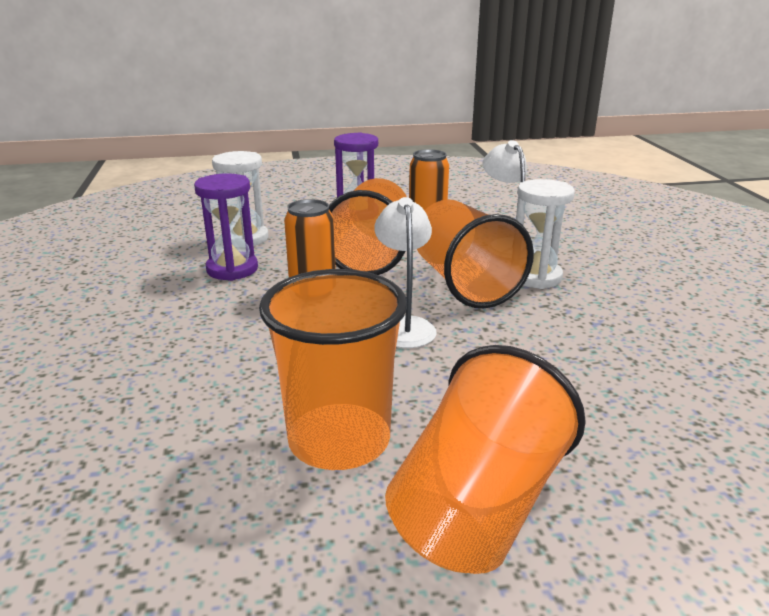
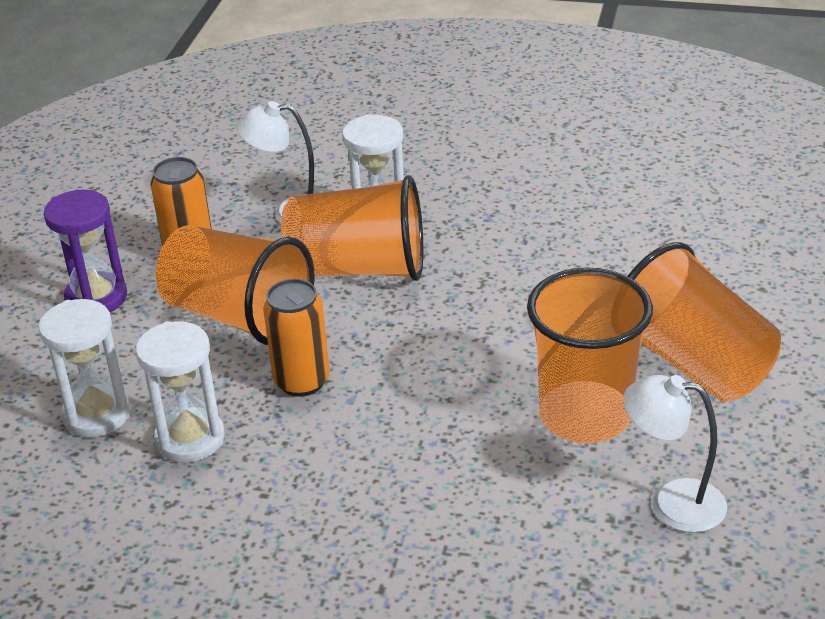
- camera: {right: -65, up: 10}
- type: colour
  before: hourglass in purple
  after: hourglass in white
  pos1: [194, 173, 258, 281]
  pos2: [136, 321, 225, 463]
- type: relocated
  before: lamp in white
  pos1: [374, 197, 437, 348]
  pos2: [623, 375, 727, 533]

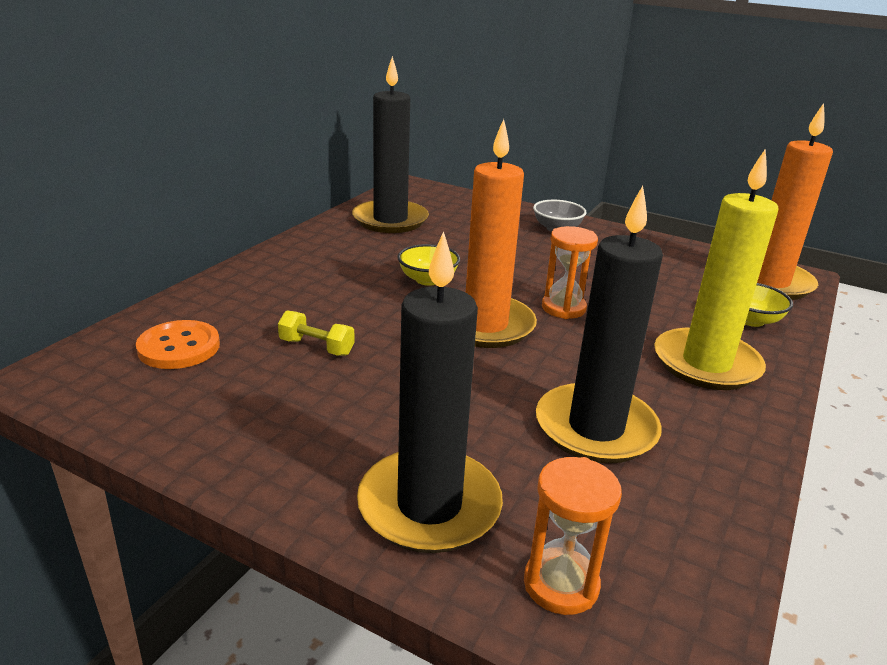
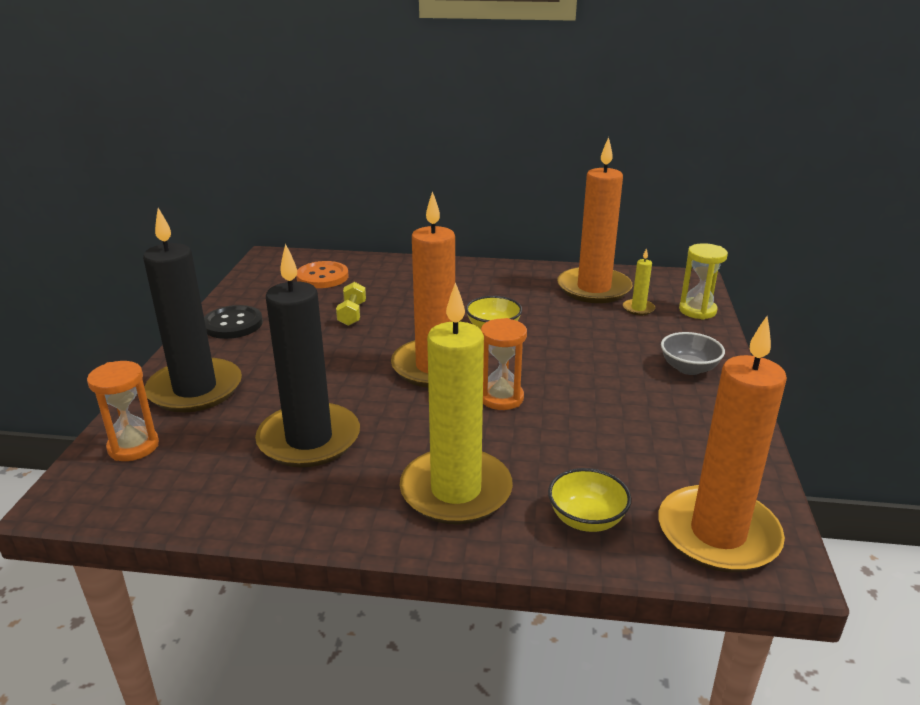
- camera: {right: 70, up: 0}
- type: appeared
  after: button in black
  pos2: [204, 305, 263, 339]
- type: colour
  before: candle in black
  after: candle in orange
  pos1: [352, 56, 429, 233]
  pos2: [557, 137, 632, 303]
- type: appeared
  after: candle in yellow
  pos2: [623, 248, 655, 315]
- type: appeared
  after: hourglass in yellow
  pos2: [679, 243, 728, 320]

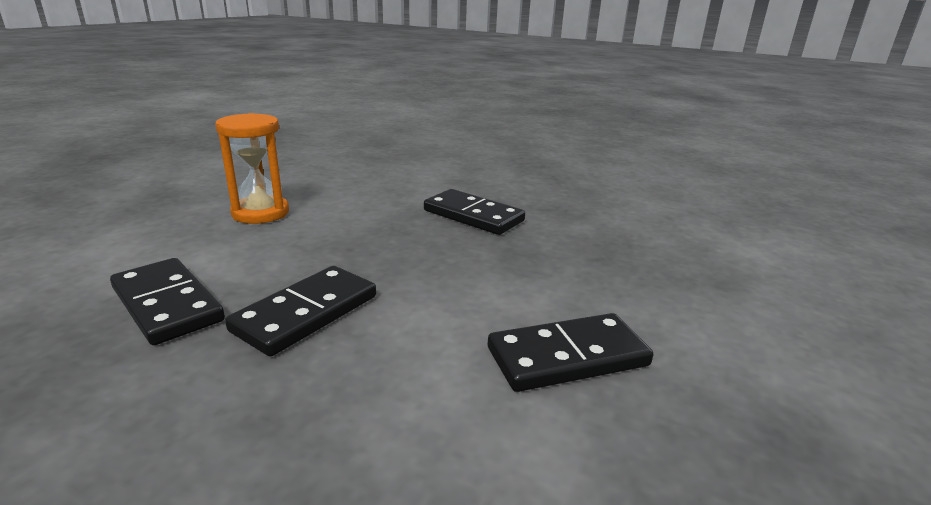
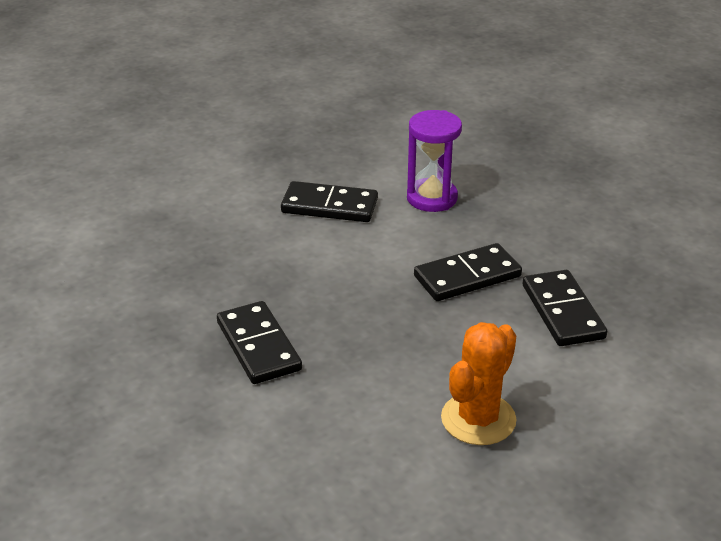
- camera: {right: -150, up: 10}
- type: appeared
  after: hourglass in purple
  pos2: [407, 110, 462, 212]
- type: exchanged
  before: hourglass in orange
  after: cactus in orange
  pos1: [215, 113, 289, 224]
  pos2: [441, 322, 517, 445]

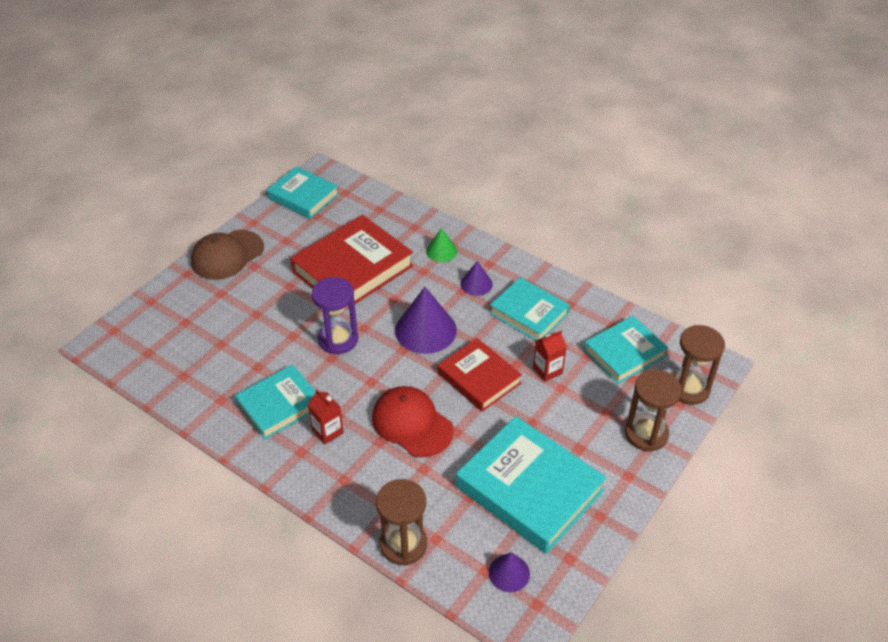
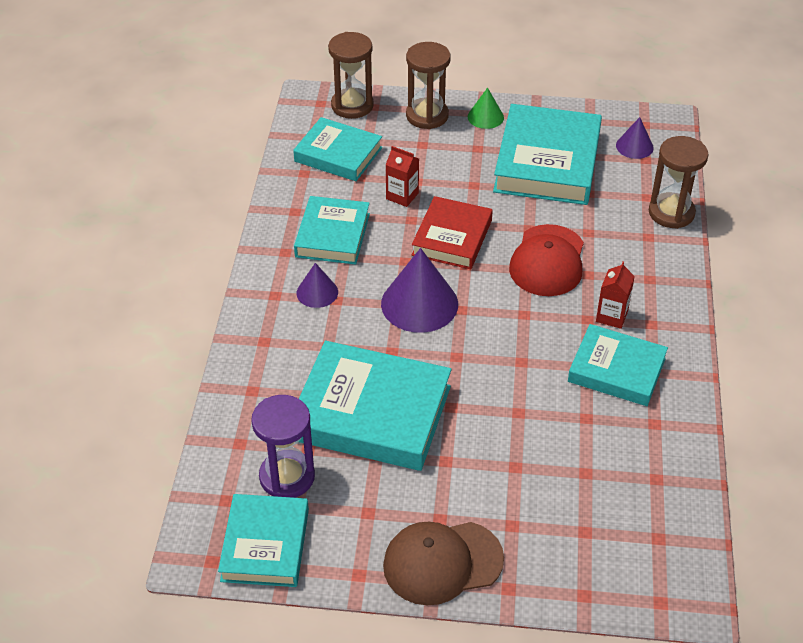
- camera: {right: -120, up: 0}
- type: relocated
  before: hourglass in purple
  pos1: [312, 277, 358, 354]
  pos2: [251, 395, 315, 498]
- type: colour
  before: book in red
  after: book in turquoise
  pos1: [290, 215, 414, 311]
  pos2: [299, 341, 452, 471]
- type: spun
  before: cap in brown
  pos1: [191, 230, 264, 280]
  pos2: [383, 522, 504, 605]
  turn: 150
- type: relocated
  before: cone in green
  pos1: [426, 228, 457, 262]
  pos2: [468, 87, 504, 129]

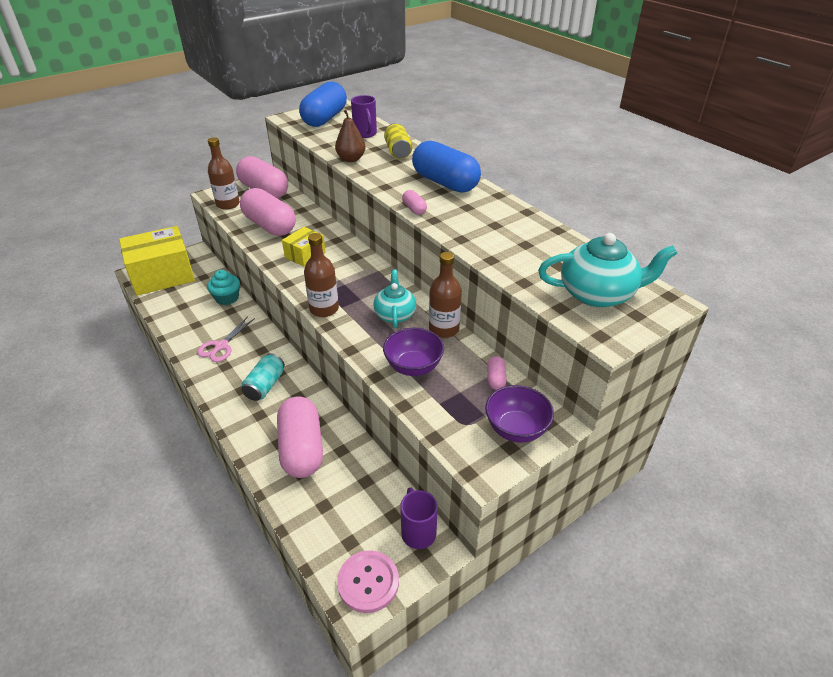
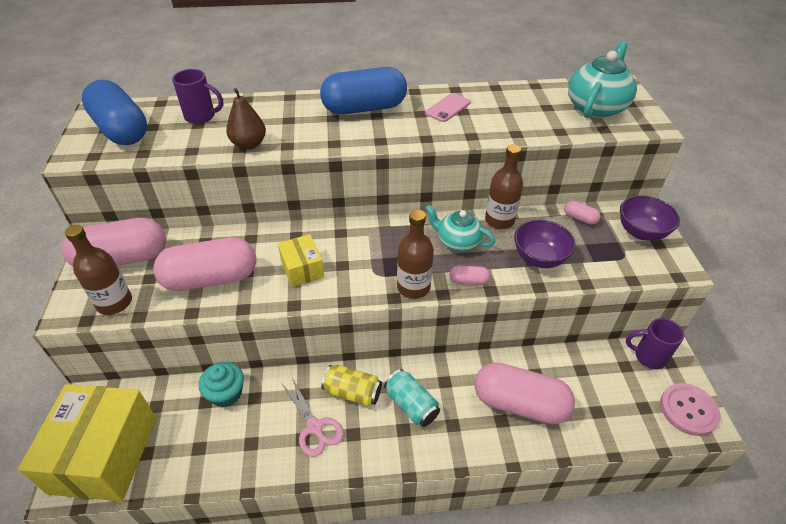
- camera: {right: -60, up: 5}
- type: relocated
  before: can in yellow
  pos1: [384, 123, 412, 159]
  pos2: [321, 365, 382, 407]
- type: appeared
  after: phone in pink
  pos2: [425, 93, 471, 122]
- type: relocated
  before: capsule in pink
  pos1: [402, 190, 427, 215]
  pos2: [450, 266, 490, 285]

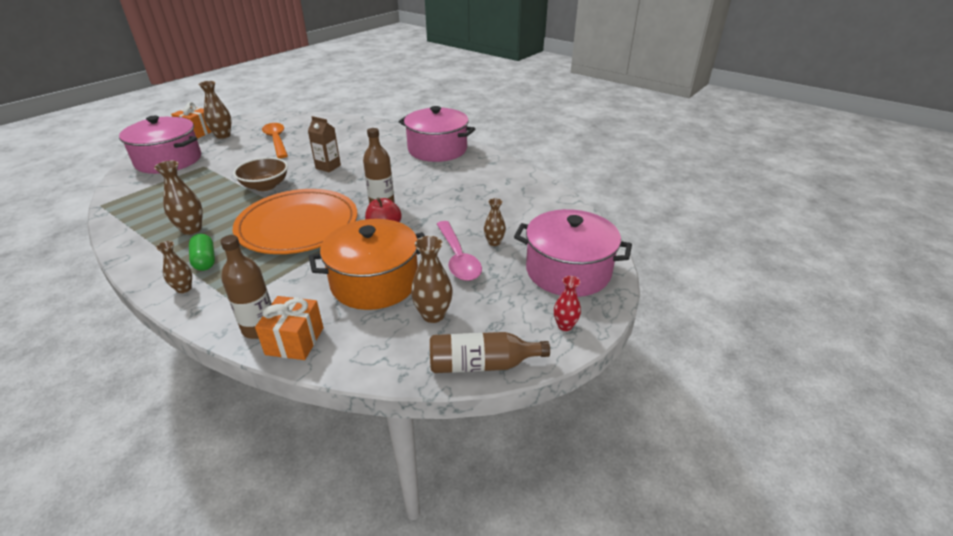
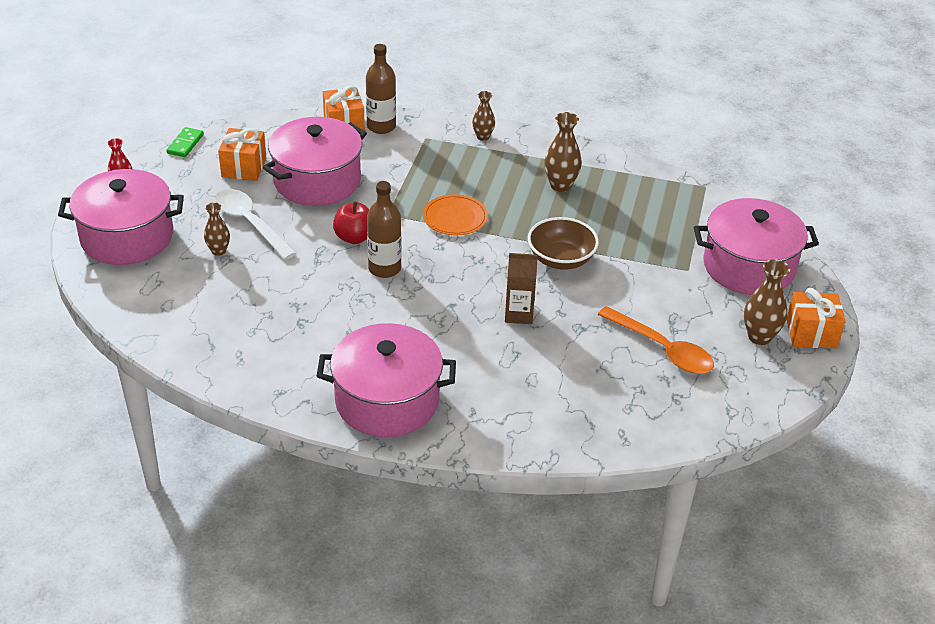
- camera: {right: 155, up: 5}
- type: exchanged
  before: bottle in brown
  after: domino in green
  pos1: [430, 332, 550, 373]
  pos2: [166, 127, 204, 157]
- type: colour
  before: spoon in pink
  after: spoon in white
  pos1: [437, 221, 482, 281]
  pos2: [214, 189, 297, 260]
- type: exchanged
  before: vase in brown
  after: gift in orange
  pos1: [411, 236, 453, 323]
  pos2: [218, 128, 266, 181]
- type: colour
  before: pot in orange
  after: pot in pink
  pos1: [309, 219, 425, 310]
  pos2: [263, 117, 367, 206]
- type: size
  before: plate in orange
  pos1: [233, 189, 357, 254]
  pos2: [423, 194, 488, 235]
  scale: 0.46
- type: missing
  before: capsule in green
  pos1: [189, 234, 215, 271]

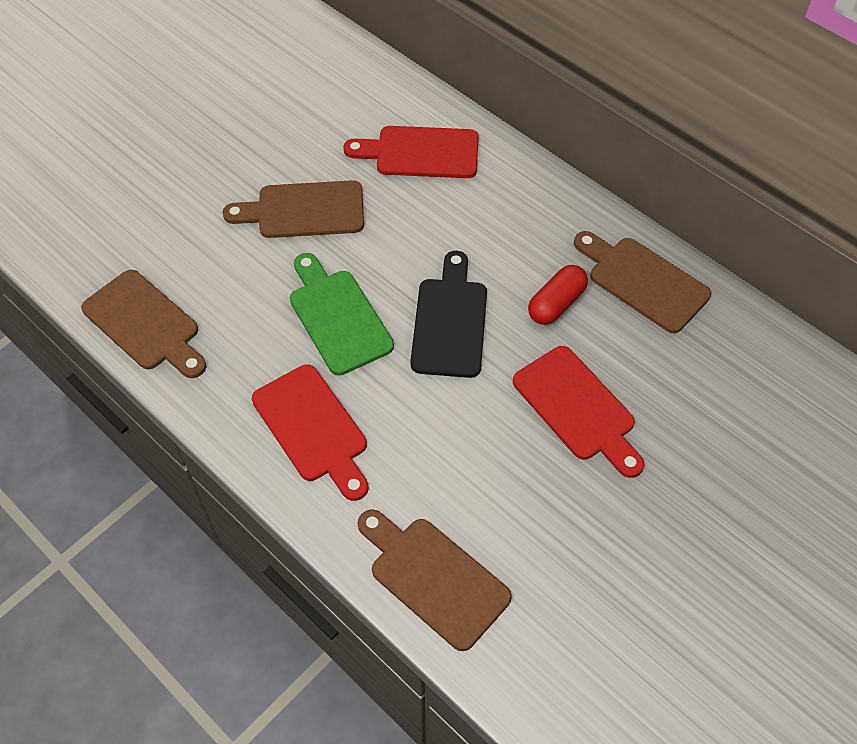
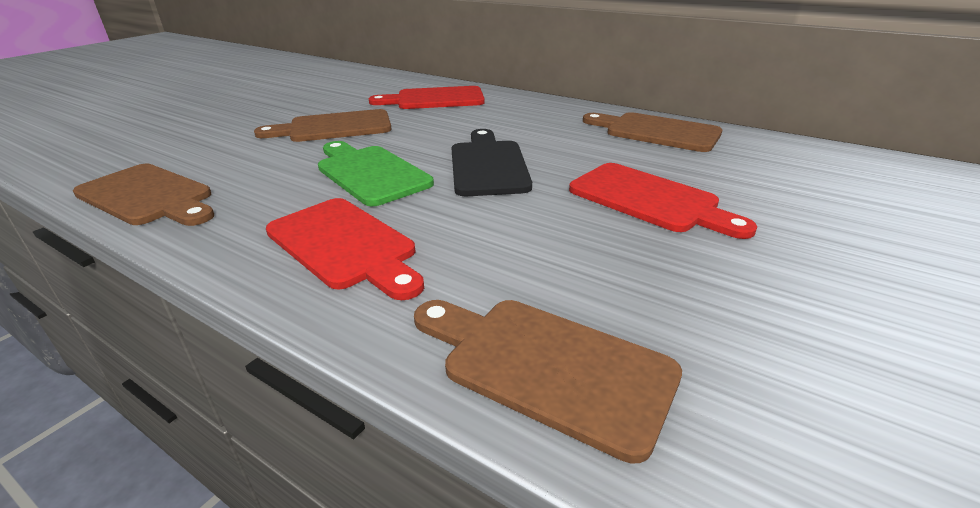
- camera: {right: -10, up: -25}
- type: missing
  before: capsule in red
  pos1: [528, 265, 588, 325]

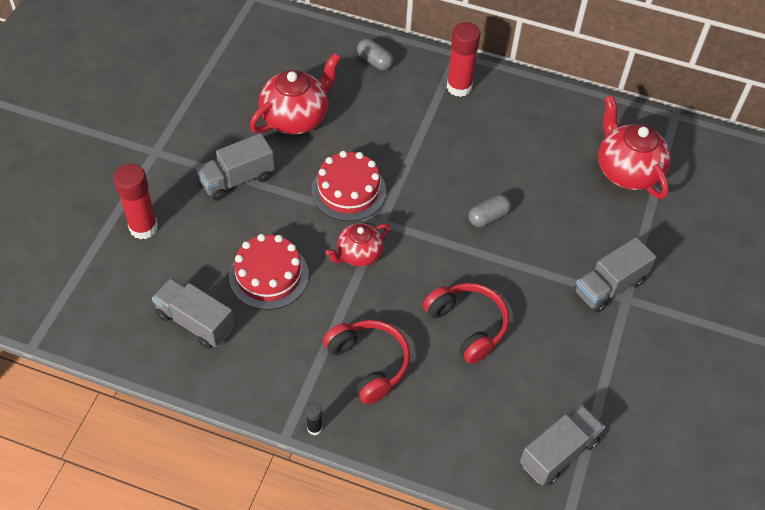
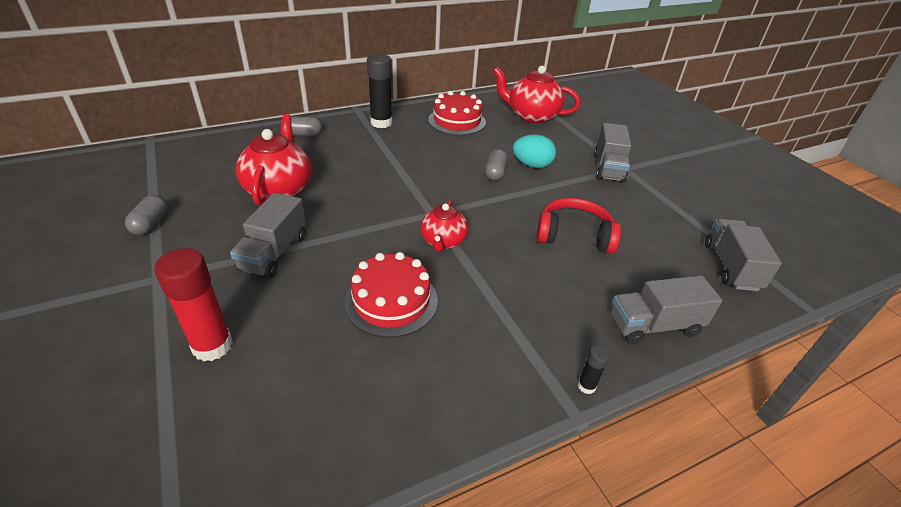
- camera: {right: -45, up: -15}
- type: appeared
  after: capsule in grey
  pos2: [125, 195, 168, 235]
- type: colour
  before: glue stick in red
  after: glue stick in black
  pos1: [447, 22, 480, 97]
  pos2: [367, 54, 392, 128]
- type: relocated
  before: cake in red
  pos1: [311, 151, 386, 221]
  pos2: [428, 91, 486, 135]
- type: appeared
  after: egg in turquoise
  pos2: [513, 134, 556, 168]
- type: relocated
  before: truck in grey
  pos1: [152, 278, 235, 349]
  pos2: [610, 275, 723, 344]
- type: missing
  before: headphones in red
  pos1: [323, 320, 410, 405]

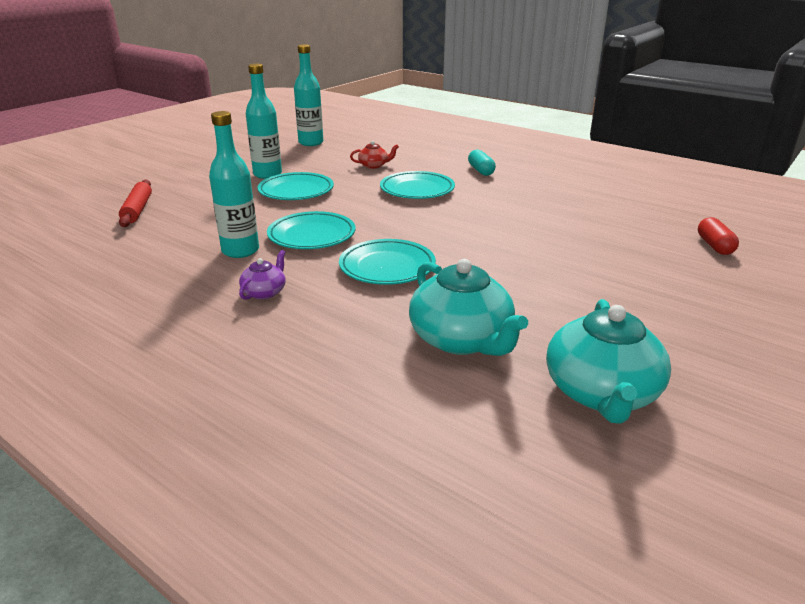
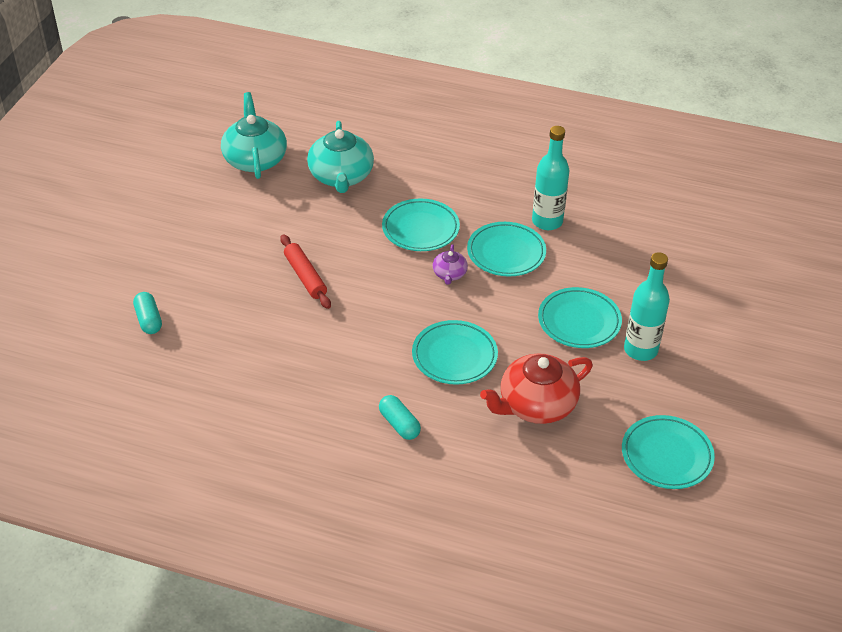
- camera: {right: 160, up: 15}
- type: colour
  before: capsule in red
  after: capsule in turquoise
  pos1: [698, 217, 739, 255]
  pos2: [133, 292, 162, 334]
- type: relocated
  before: rolling pin in red
  pos1: [119, 180, 152, 227]
  pos2: [280, 234, 331, 309]
- type: spun
  before: teapot in turquoise
  pos1: [409, 259, 528, 356]
  pos2: [307, 121, 374, 193]
  turn: -135
- type: relocated
  before: teapot in purple
  pos1: [239, 250, 286, 300]
  pos2: [433, 244, 468, 285]
- type: size
  before: teapot in red
  pos1: [350, 141, 399, 169]
  pos2: [480, 353, 593, 424]
  scale: 2.04
- type: exchanged
  before: bottle in turquoise
  after: plate in turquoise
  pos1: [294, 44, 323, 146]
  pos2: [622, 415, 715, 489]

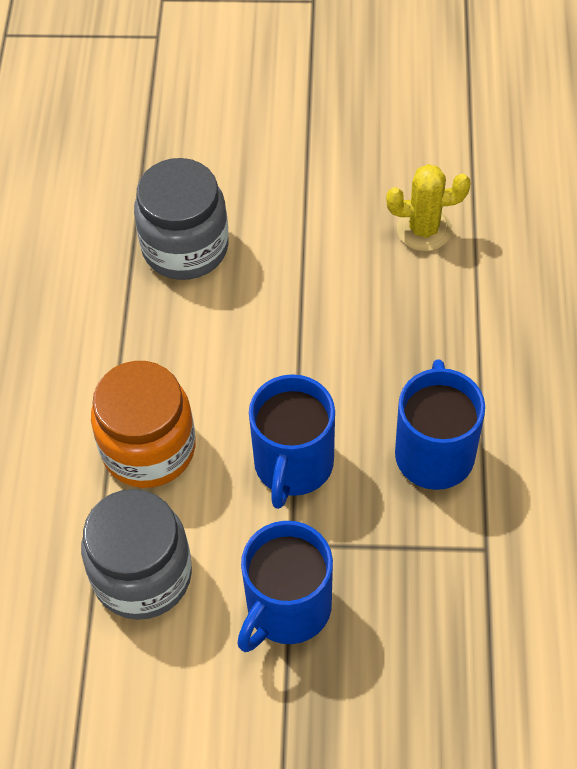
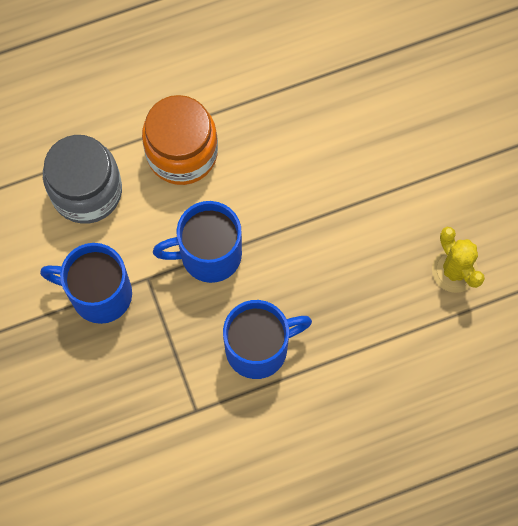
- camera: {right: 65, up: 15}
- type: missing
  before: jar in grey
  pos1: [134, 158, 229, 280]

